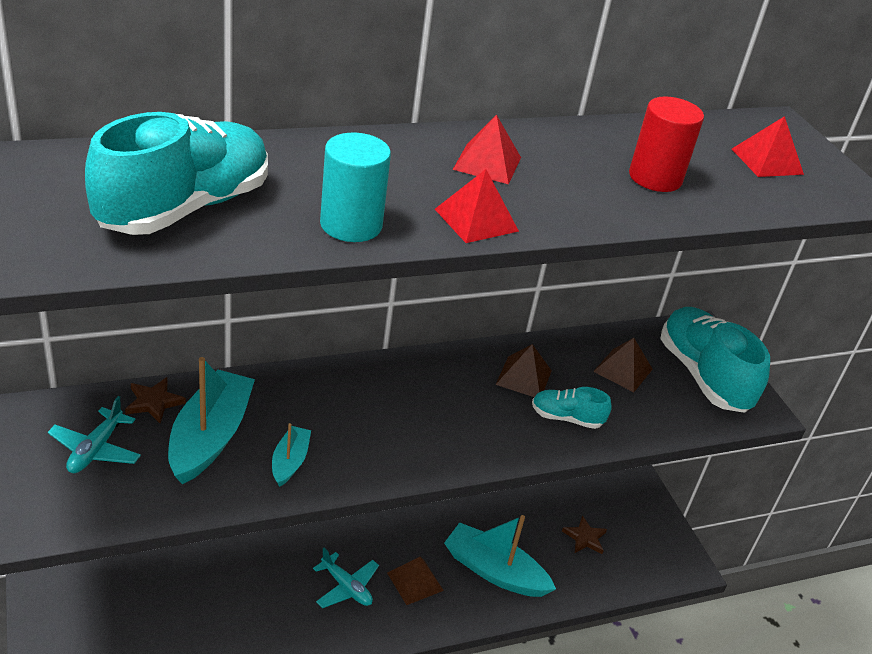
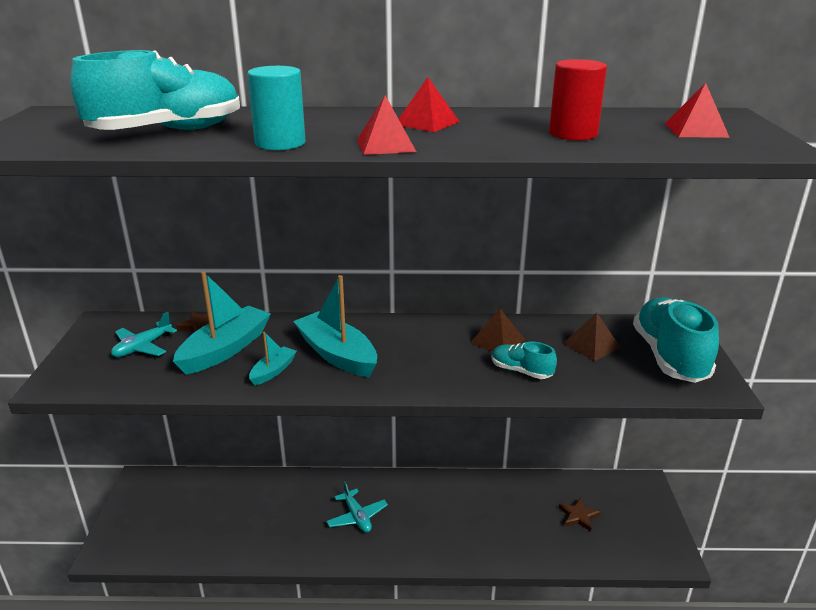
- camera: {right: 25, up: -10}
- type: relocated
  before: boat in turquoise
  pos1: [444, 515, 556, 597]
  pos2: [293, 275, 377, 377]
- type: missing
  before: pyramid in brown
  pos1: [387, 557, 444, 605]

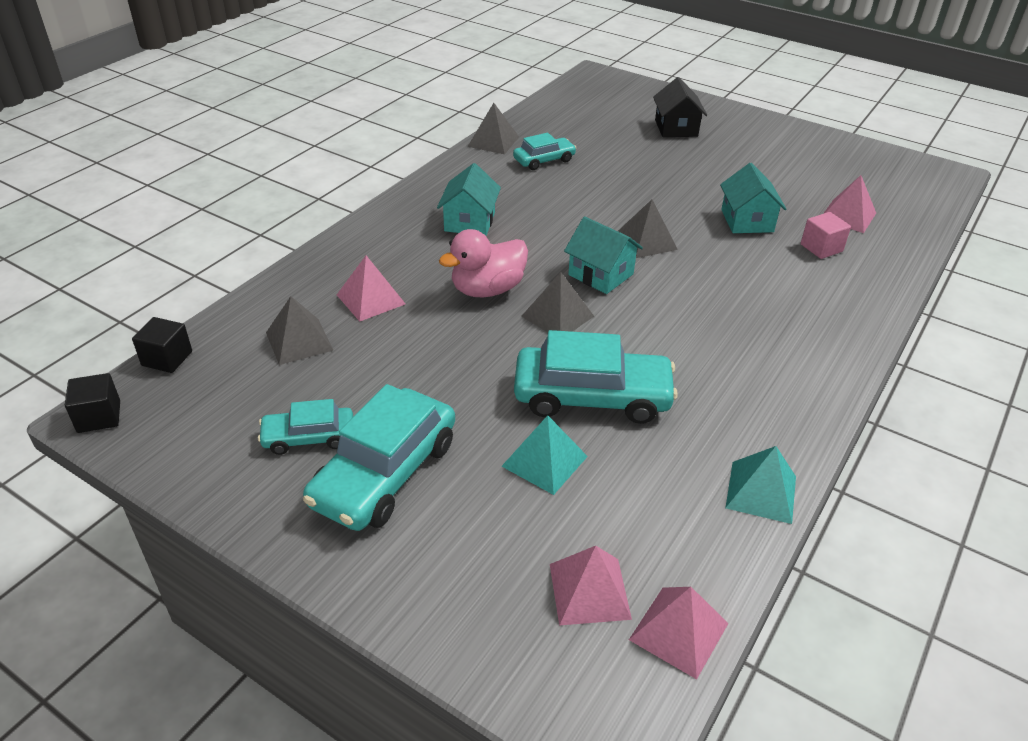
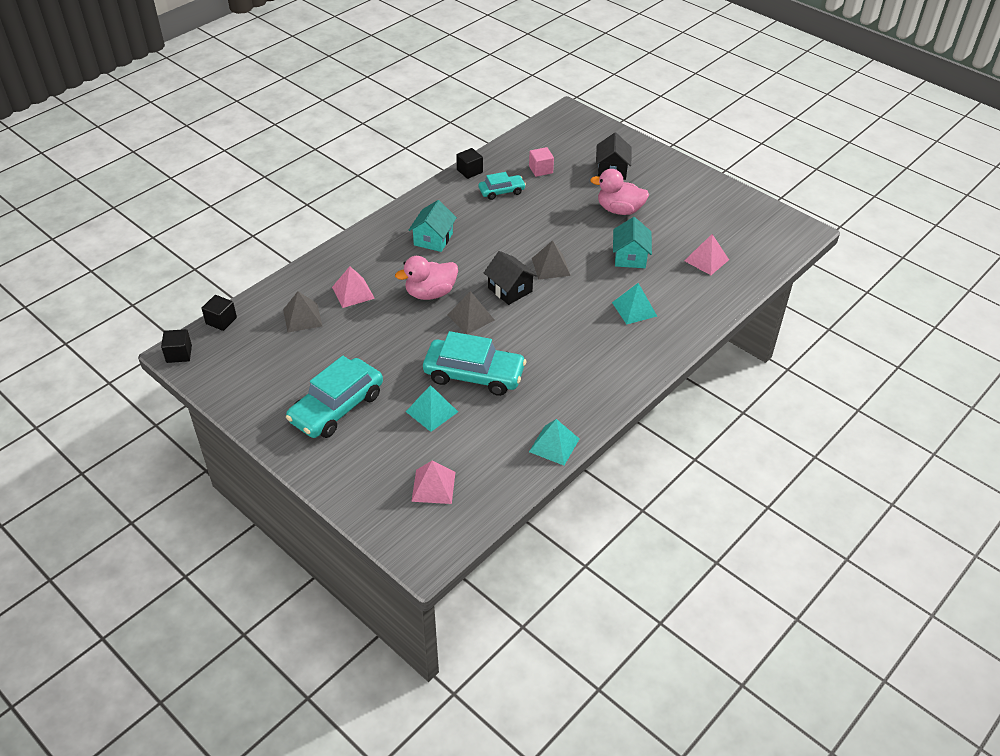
- camera: {right: 10, up: 5}
- type: exchanged
  before: pyramid in grey
  after: cube in black
  pos1: [467, 103, 519, 154]
  pos2: [456, 148, 483, 179]
- type: colour
  before: house in turquoise
  after: house in black
  pos1: [564, 216, 643, 294]
  pos2: [484, 251, 538, 305]
- type: relocated
  before: cube in pink
  pos1: [801, 212, 851, 259]
  pos2: [529, 147, 554, 177]
- type: appeared
  after: duck in pink
  pos2: [590, 169, 649, 215]
- type: appeared
  after: pyramid in turquoise
  pos2: [612, 283, 657, 325]
- type: missing
  before: car in turquoise
  pos1: [258, 399, 353, 455]
- type: missing
  before: pyramid in pink
  pos1: [629, 587, 729, 679]

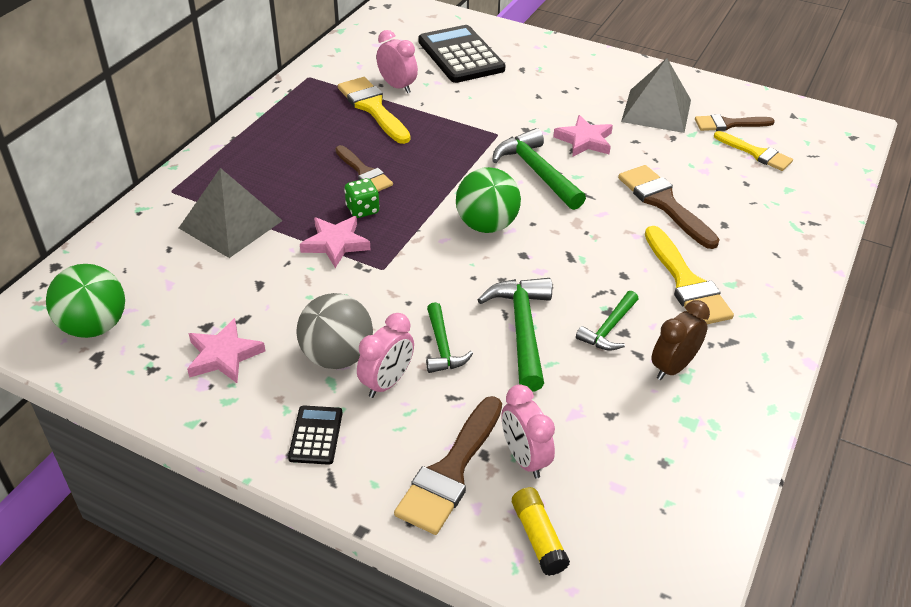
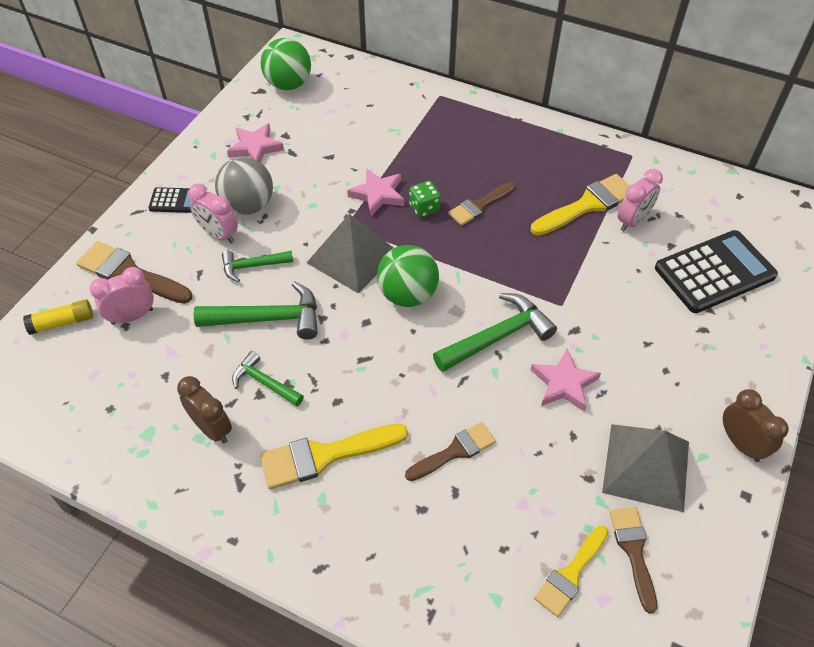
- camera: {right: 90, up: 10}
- type: relocated
  before: pyramid in grey
  pos1: [179, 168, 283, 258]
  pos2: [307, 214, 393, 294]
- type: size
  before: brush in brown
  pos1: [618, 165, 720, 249]
  pos2: [405, 422, 496, 481]
  scale: 0.66
- type: appeared
  after: clock in brown
  pos2: [723, 389, 789, 462]

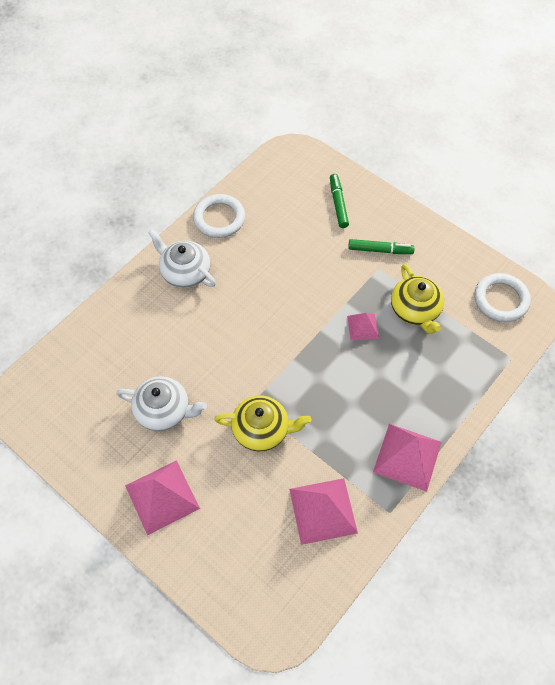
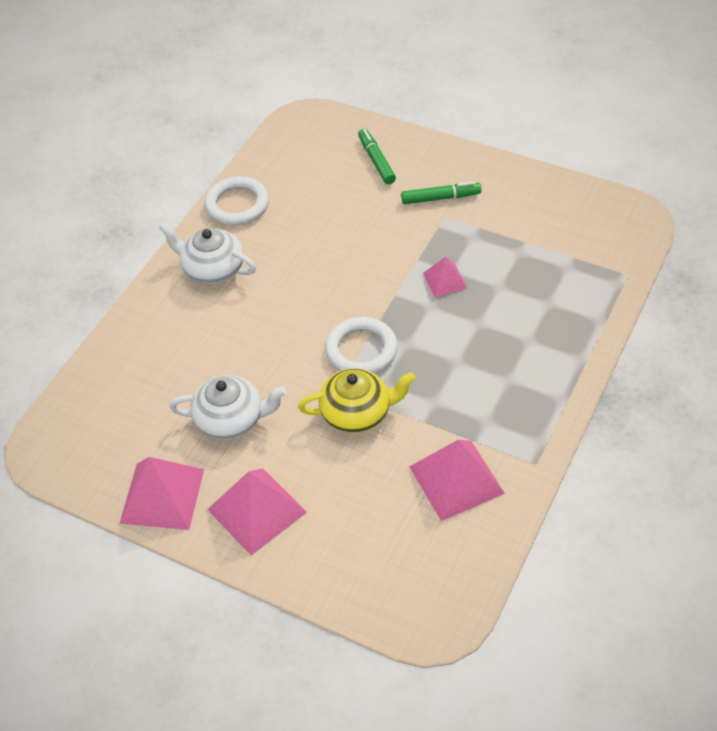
- camera: {right: -10, up: -10}
- type: relocated
  before: pyramid in pink
  pos1: [373, 424, 441, 492]
  pos2: [119, 457, 204, 530]
- type: relocated
  before: ring in white
  pos1: [474, 273, 531, 322]
  pos2: [325, 317, 398, 374]
- type: missing
  before: teapot in yellow
  pos1: [391, 264, 444, 334]

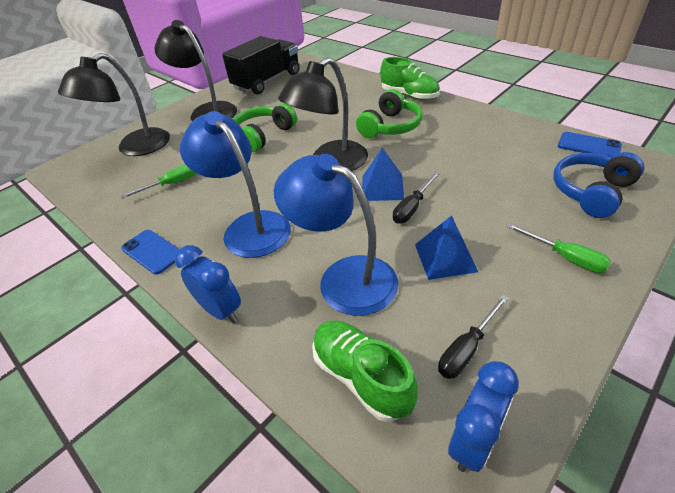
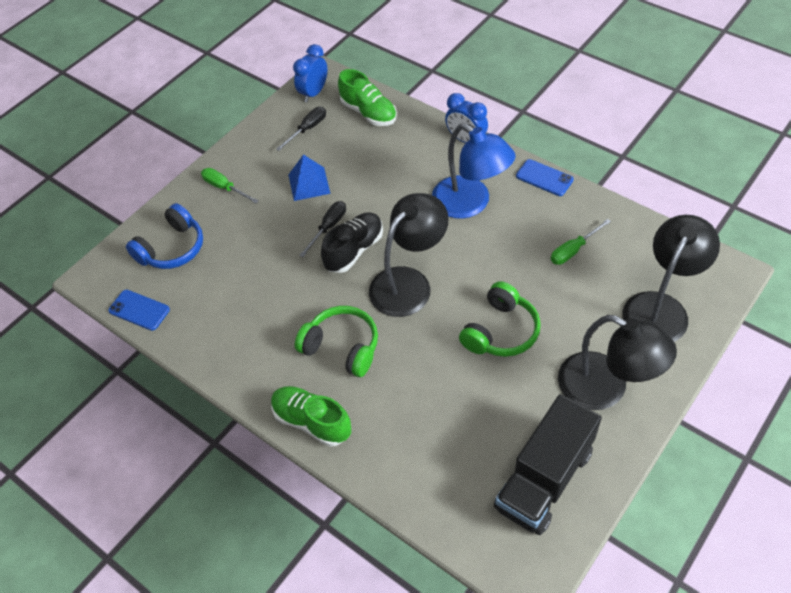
- camera: {right: 175, up: 10}
- type: spun
  before: headphones in green
  pos1: [356, 89, 422, 138]
  pos2: [295, 306, 378, 377]
  turn: 90
- type: exchanged
  before: pyramid in blue
  after: shoe in black
  pos1: [362, 148, 404, 201]
  pos2: [321, 212, 383, 273]
- type: missing
  before: lamp in blue
  pos1: [274, 154, 399, 316]

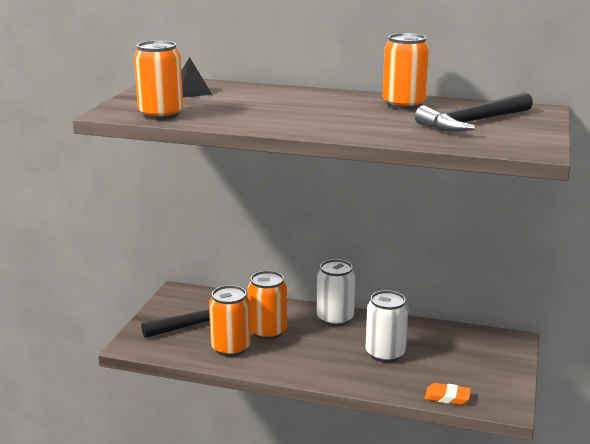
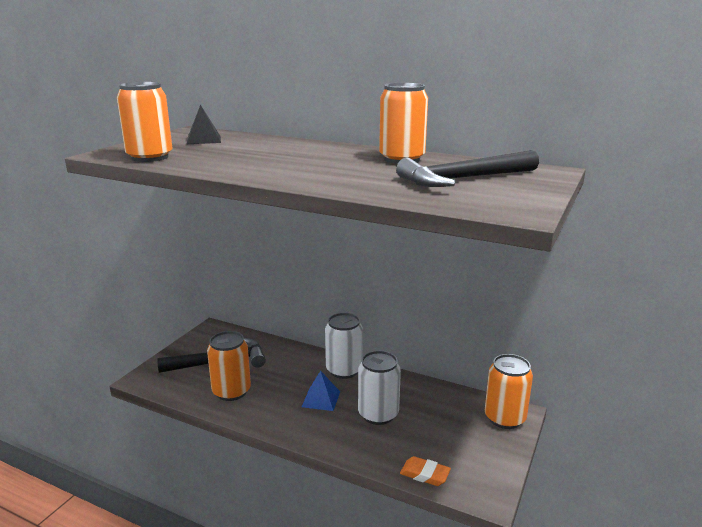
- camera: {right: 10, up: 0}
- type: appeared
  after: pyramid in blue
  pos2: [302, 371, 340, 411]
- type: relocated
  before: can in orange
  pos1: [248, 271, 287, 340]
  pos2: [485, 354, 533, 429]

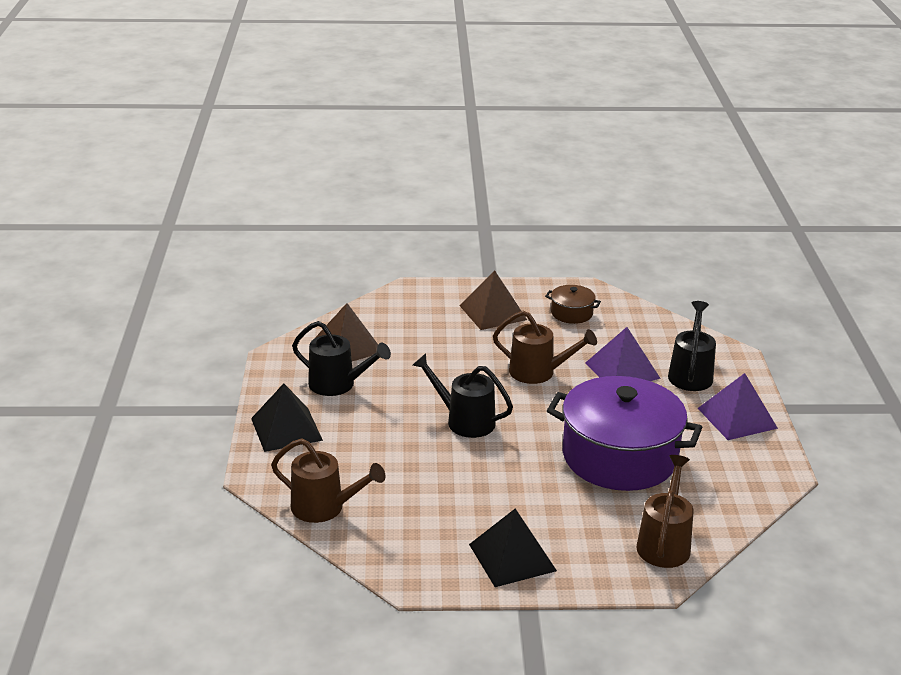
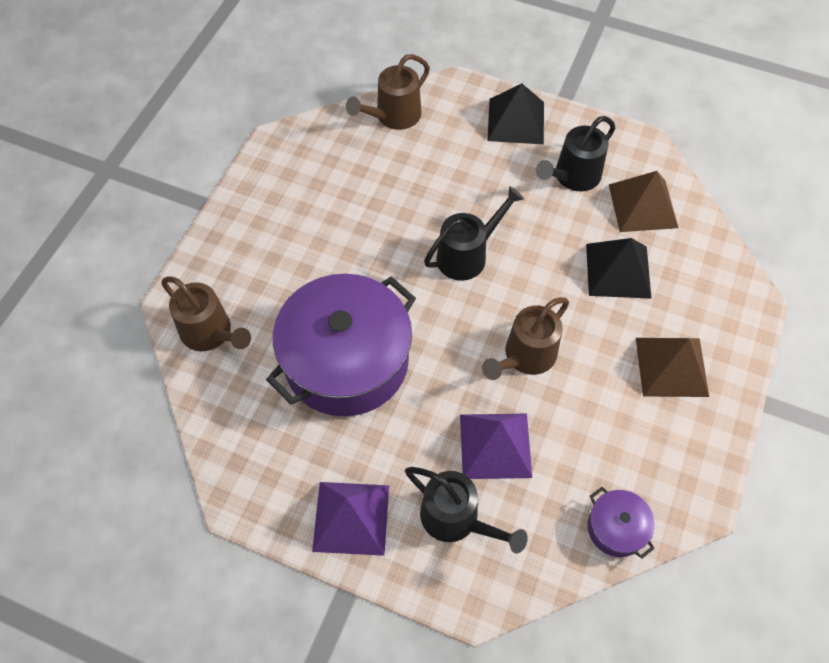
- camera: {right: 115, up: 30}
- type: relocated
  before: pyramid in black
  pos1: [469, 508, 557, 587]
  pos2: [586, 238, 652, 299]
- type: appeared
  after: pot in purple
  pos2: [588, 487, 655, 558]
- type: missing
  before: pot in brown
  pos1: [545, 285, 601, 324]

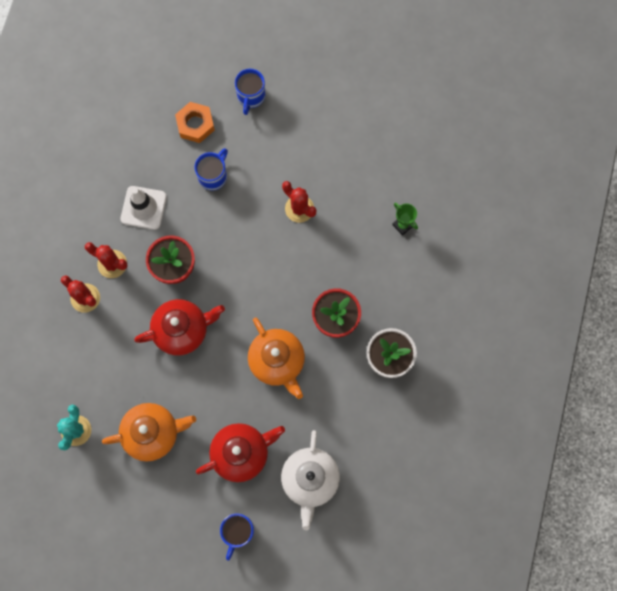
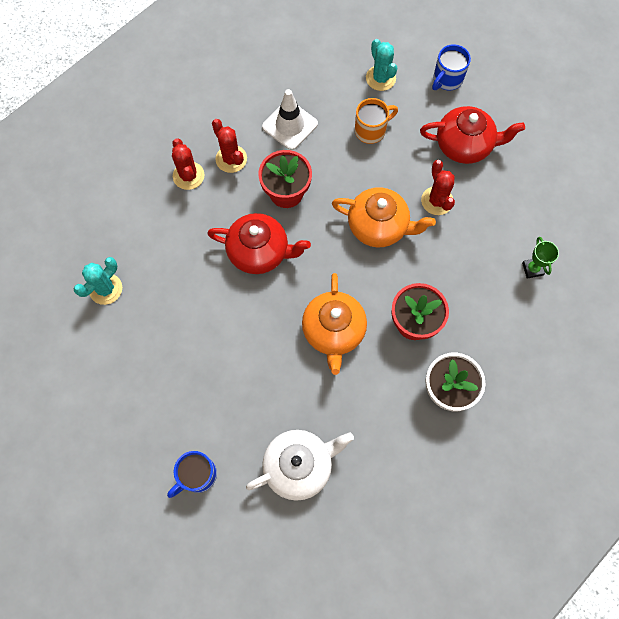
- camera: {right: 30, up: -5}
- type: spun
  before: teapot in white
  pos1: [281, 430, 340, 530]
  pos2: [246, 430, 354, 501]
  turn: -150
- type: relocated
  before: teapot in orange
  pos1: [102, 403, 196, 461]
  pos2: [332, 187, 436, 247]
- type: colour
  before: mug in blue
  after: mug in orange
  pos1: [195, 148, 228, 191]
  pos2: [355, 98, 398, 144]
- type: exchanged
  before: nut in orange
  after: cactus in turquoise
  pos1: [175, 102, 215, 143]
  pos2: [366, 39, 397, 91]
- type: relocated
  before: teapot in red
  pos1: [196, 423, 285, 482]
  pos2: [420, 106, 525, 164]

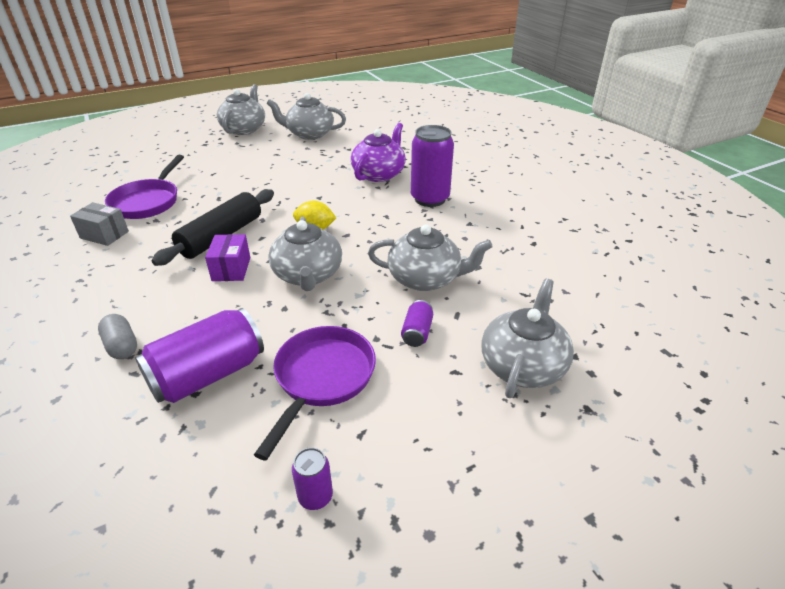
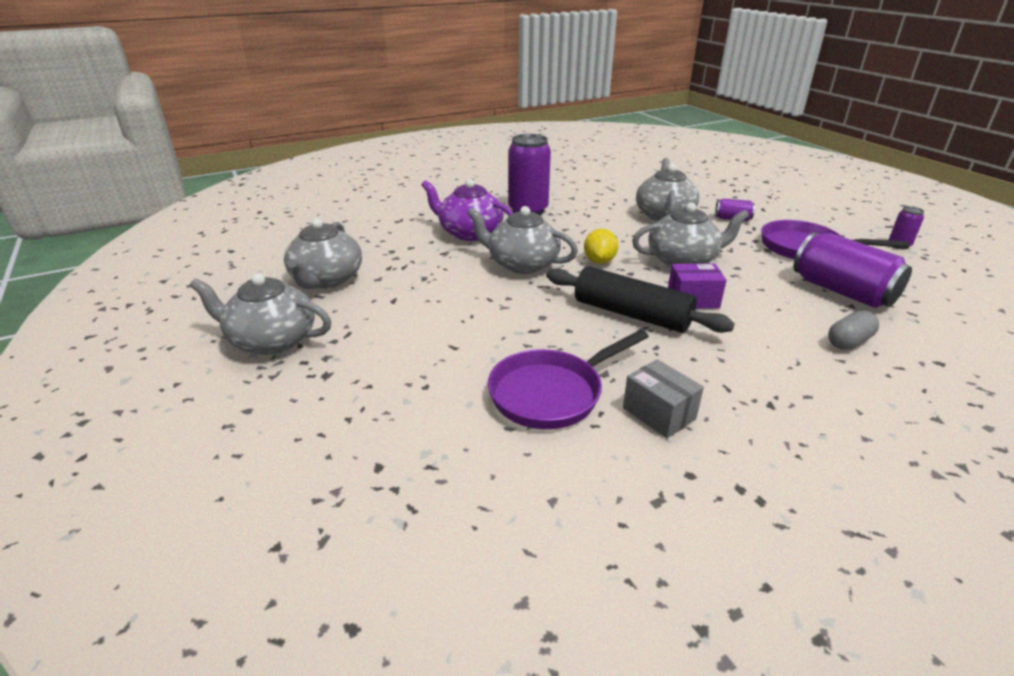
- camera: {right: -90, up: -5}
- type: relocated
  before: teapot in grey
  pos1: [481, 279, 574, 398]
  pos2: [467, 206, 578, 274]
- type: spun
  before: pan in purple
  pos1: [105, 155, 184, 219]
  pos2: [488, 330, 649, 429]
  turn: 135
- type: spun
  before: box in grey
  pos1: [70, 202, 129, 246]
  pos2: [623, 359, 704, 438]
  turn: -60

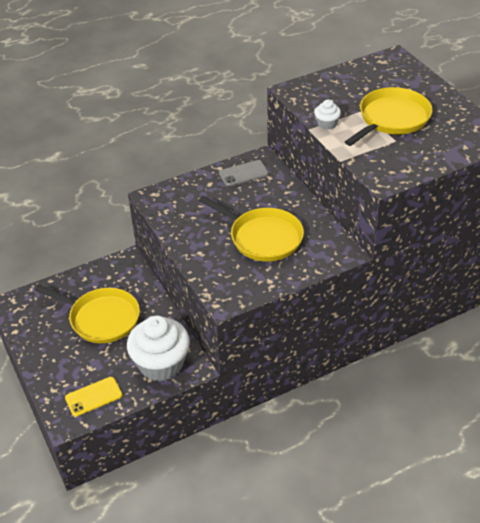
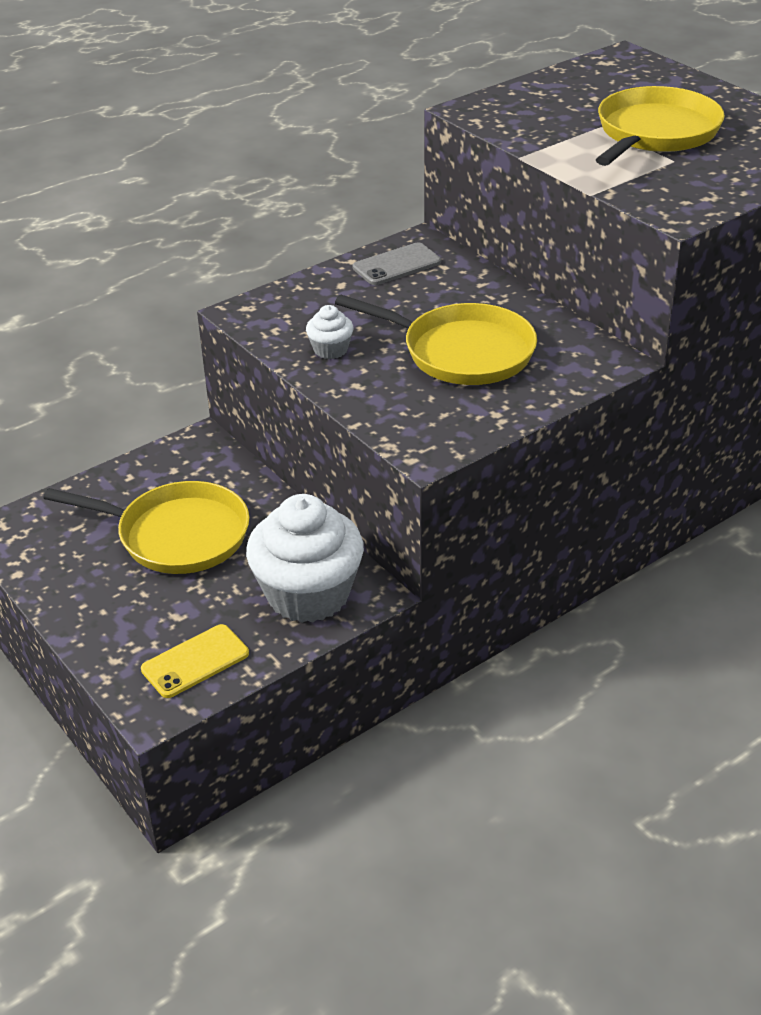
- camera: {right: -10, up: -5}
- type: relocated
  before: cupcake in white
  pos1: [314, 100, 341, 130]
  pos2: [306, 305, 353, 359]

